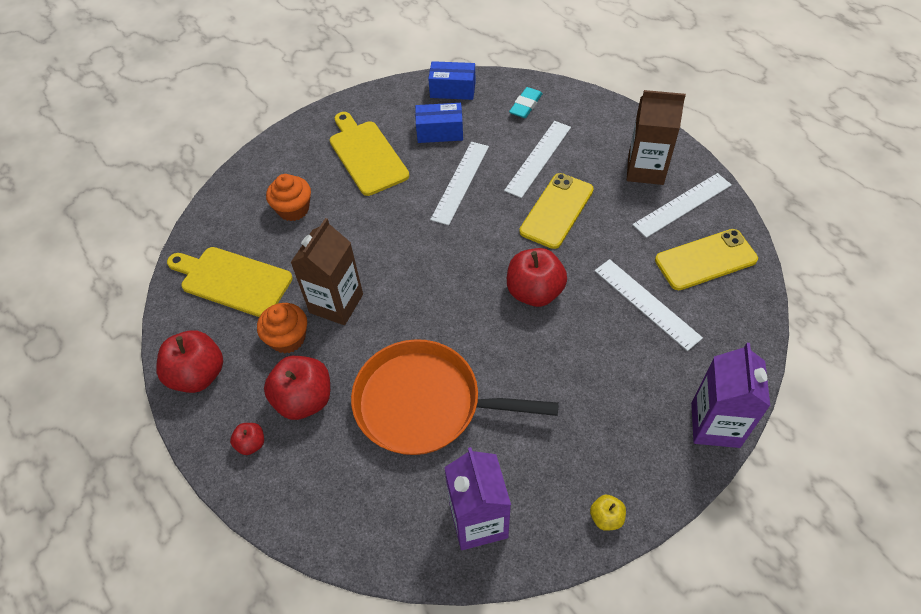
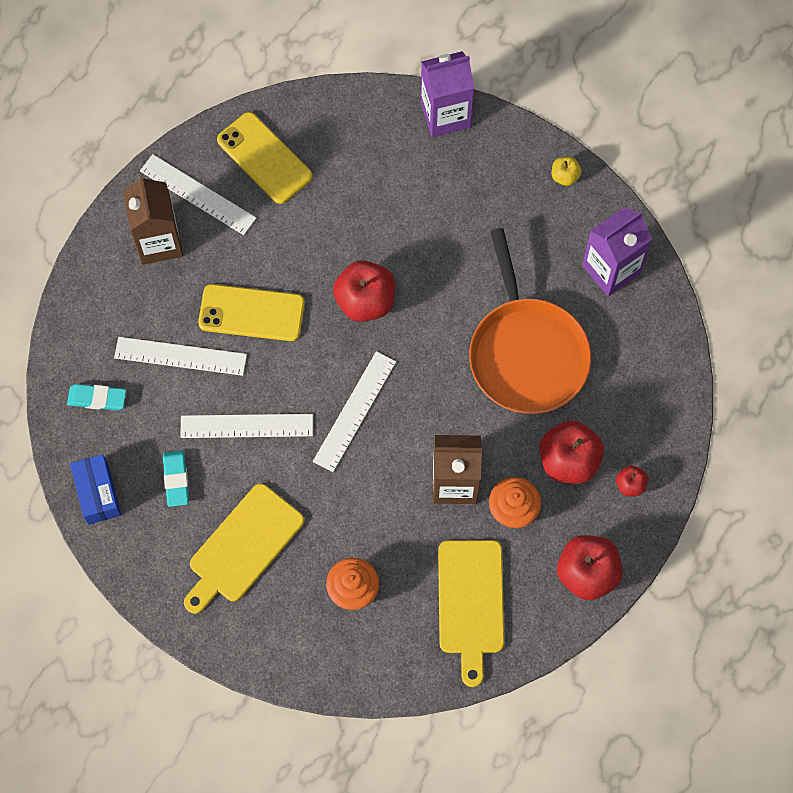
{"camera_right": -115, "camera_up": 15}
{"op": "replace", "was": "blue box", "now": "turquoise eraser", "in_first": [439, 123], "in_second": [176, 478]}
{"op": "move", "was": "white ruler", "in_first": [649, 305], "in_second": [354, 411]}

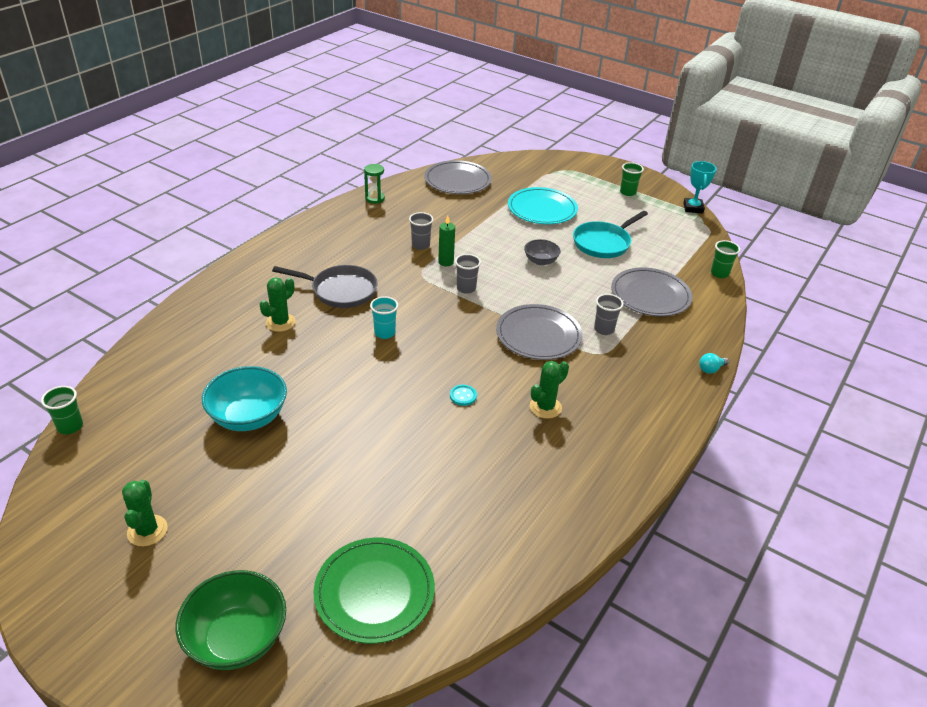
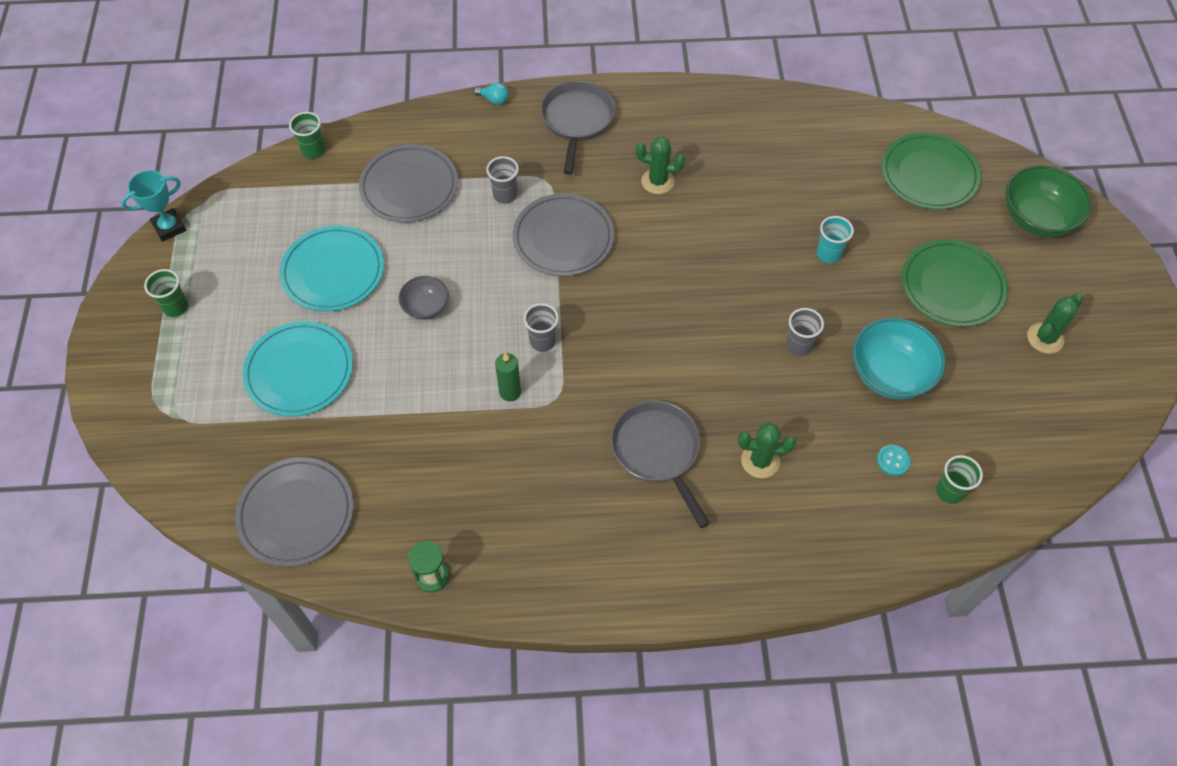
{"camera_right": -125, "camera_up": 20}
{"op": "replace", "was": "turquoise pan", "now": "turquoise plate", "in_first": [610, 234], "in_second": [331, 269]}
{"op": "insert", "now": "grey pan", "in_second": [577, 128]}
{"op": "move", "was": "grey cup", "in_first": [421, 231], "in_second": [805, 332]}
{"op": "move", "was": "turquoise cup", "in_first": [384, 317], "in_second": [835, 240]}
{"op": "move", "was": "turquoise button", "in_first": [463, 395], "in_second": [894, 460]}
{"op": "insert", "now": "green plate", "in_second": [955, 283]}
{"op": "move", "was": "green cup", "in_first": [62, 410], "in_second": [959, 479]}

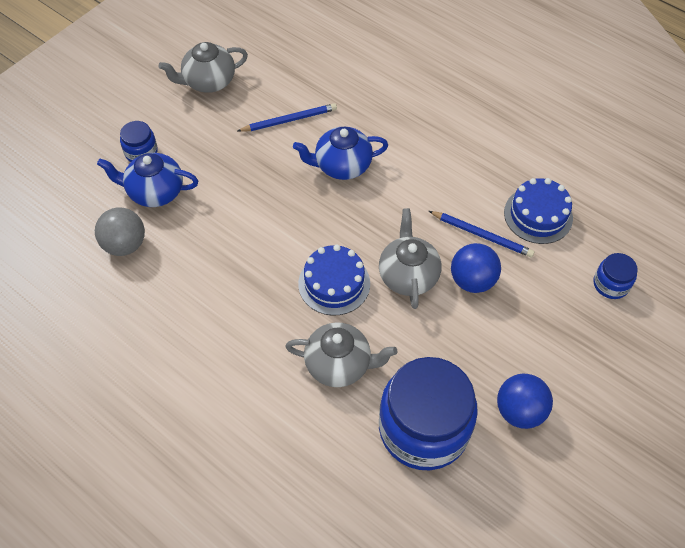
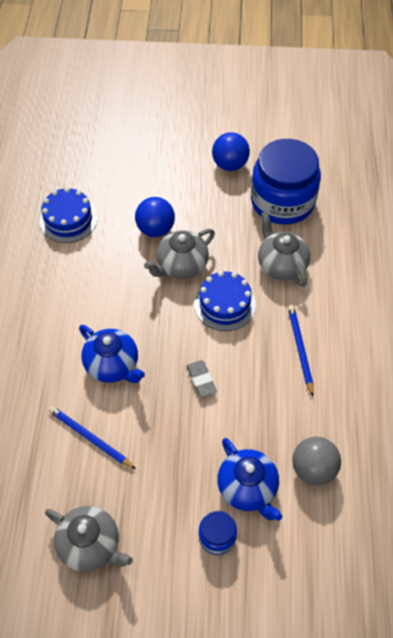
{"camera_right": -125, "camera_up": 0}
{"op": "insert", "now": "grey eraser", "in_second": [202, 378]}
{"op": "move", "was": "blue pencil", "in_first": [482, 234], "in_second": [300, 351]}
{"op": "delete", "was": "blue jar", "in_first": [615, 276]}

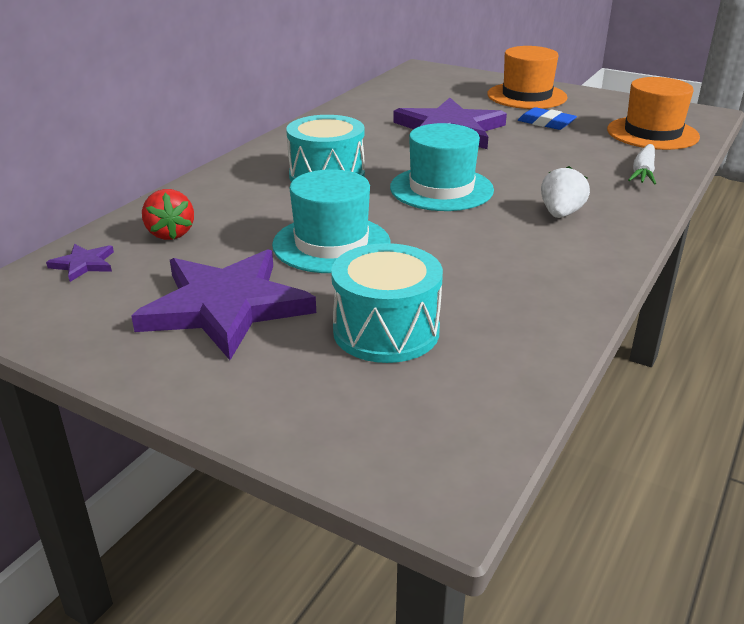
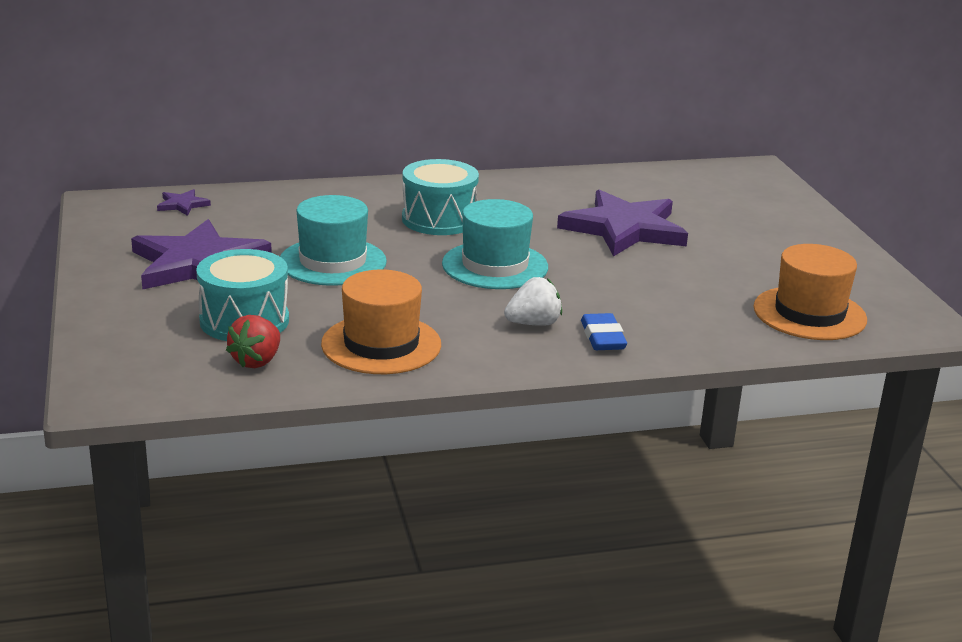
{"camera_right": 45, "camera_up": -5}
{"op": "move", "was": "red strawberry", "in_first": [168, 214], "in_second": [253, 341]}
{"op": "move", "was": "orange hat", "in_first": [527, 77], "in_second": [381, 322]}
{"op": "move", "was": "blue eraser", "in_first": [547, 118], "in_second": [604, 331]}
{"op": "delete", "was": "white carrot", "in_first": [642, 164]}

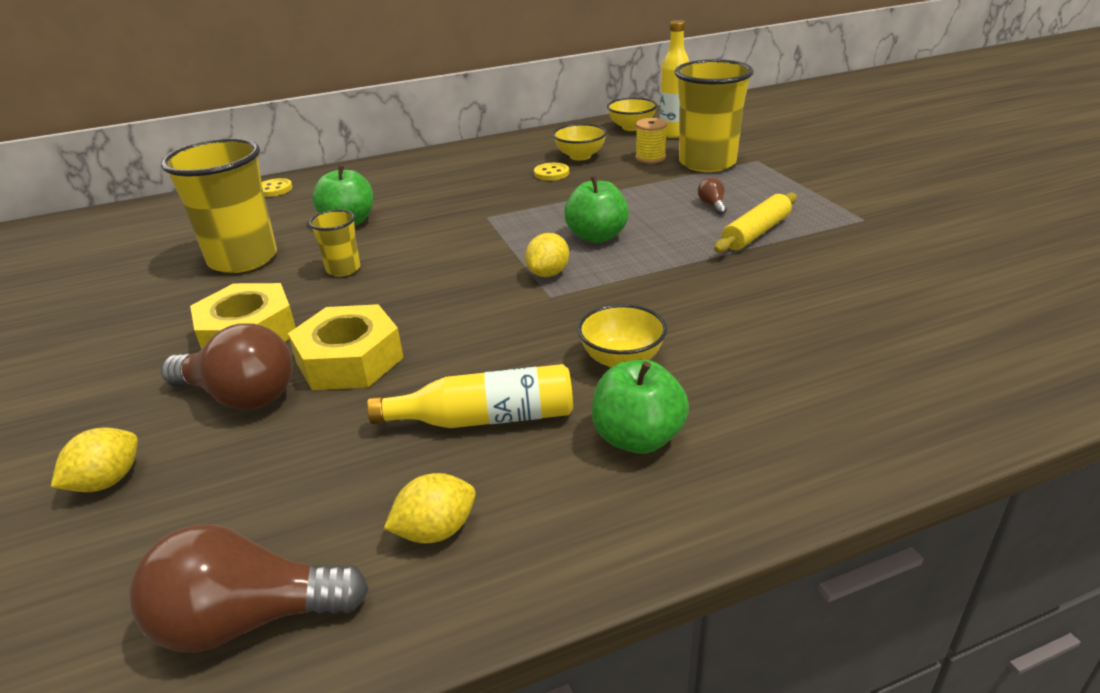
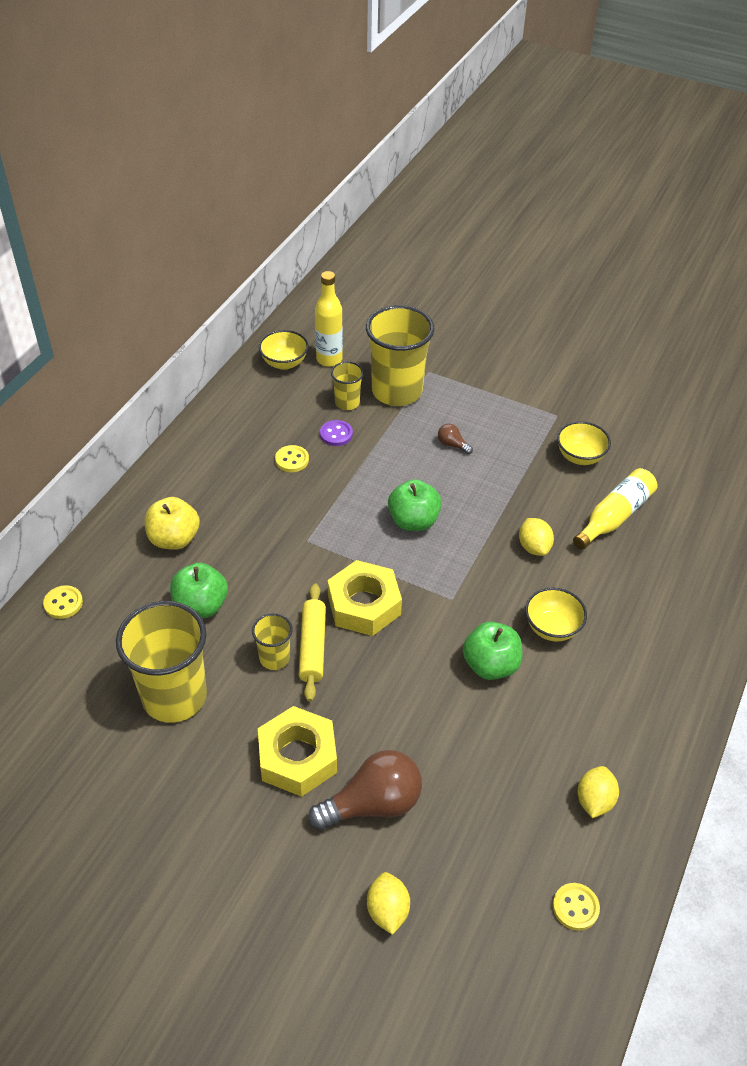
{"camera_right": -45, "camera_up": 15}
{"op": "insert", "now": "yellow apple", "in_second": [172, 523]}
{"op": "move", "was": "yellow rolling pin", "in_first": [755, 223], "in_second": [312, 643]}
{"op": "insert", "now": "purple button", "in_second": [336, 433]}
{"op": "move", "was": "yellow nut", "in_first": [346, 347], "in_second": [365, 598]}
{"op": "replace", "was": "yellow spool", "now": "yellow cup", "in_first": [651, 140], "in_second": [347, 386]}
{"op": "move", "was": "green apple", "in_first": [640, 406], "in_second": [492, 650]}
{"op": "move", "was": "yellow lemon", "in_first": [547, 255], "in_second": [536, 537]}
{"op": "replace", "was": "brown light bulb", "now": "yellow button", "in_first": [249, 588], "in_second": [576, 907]}
{"op": "move", "was": "yellow bowl", "in_first": [580, 142], "in_second": [584, 443]}
{"op": "move", "was": "yellow bottle", "in_first": [470, 396], "in_second": [615, 509]}

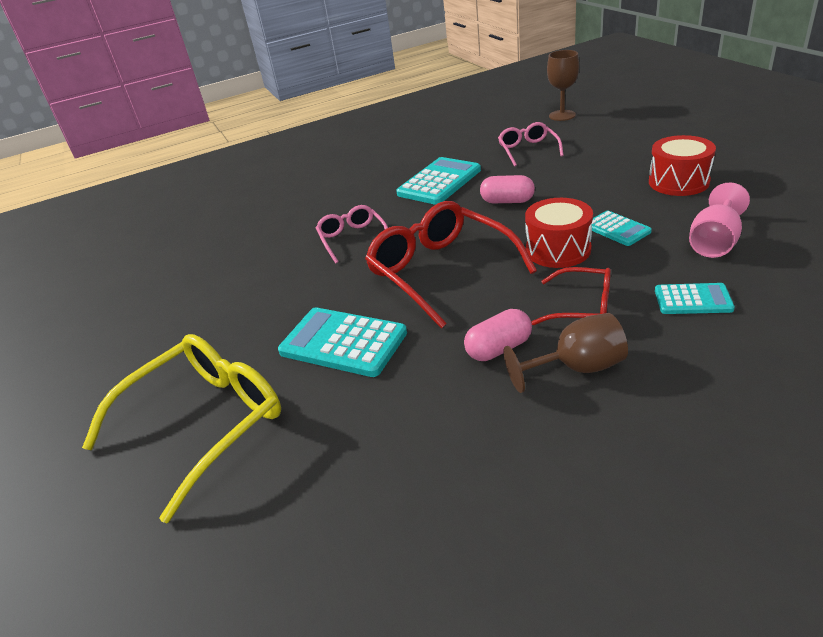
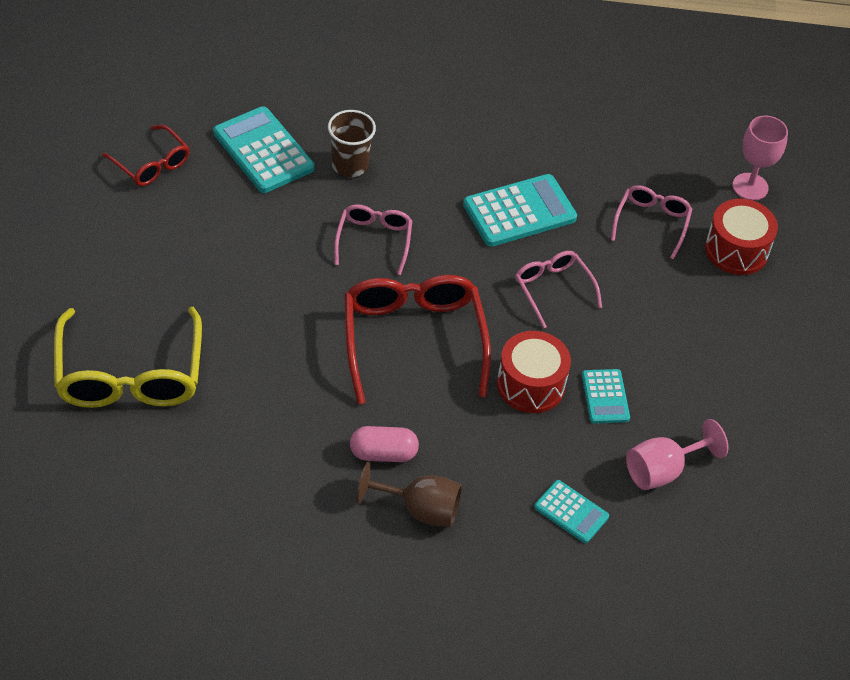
{"camera_right": 20, "camera_up": 15}
{"op": "rotate", "was": "yellow glasses", "in_first": [181, 429], "in_second": [128, 357], "clockwise": 105}
{"op": "move", "was": "red glasses", "in_first": [571, 296], "in_second": [145, 155]}
{"op": "move", "was": "turquoise calculator", "in_first": [342, 342], "in_second": [263, 149]}
{"op": "insert", "now": "brown cup", "in_second": [352, 143]}
{"op": "replace", "was": "pink capsule", "now": "pink glasses", "in_first": [507, 189], "in_second": [558, 290]}
{"op": "move", "was": "red drum", "in_first": [682, 165], "in_second": [741, 237]}
{"op": "recolor", "was": "brown goblet", "now": "pink goblet", "in_first": [563, 85], "in_second": [760, 158]}

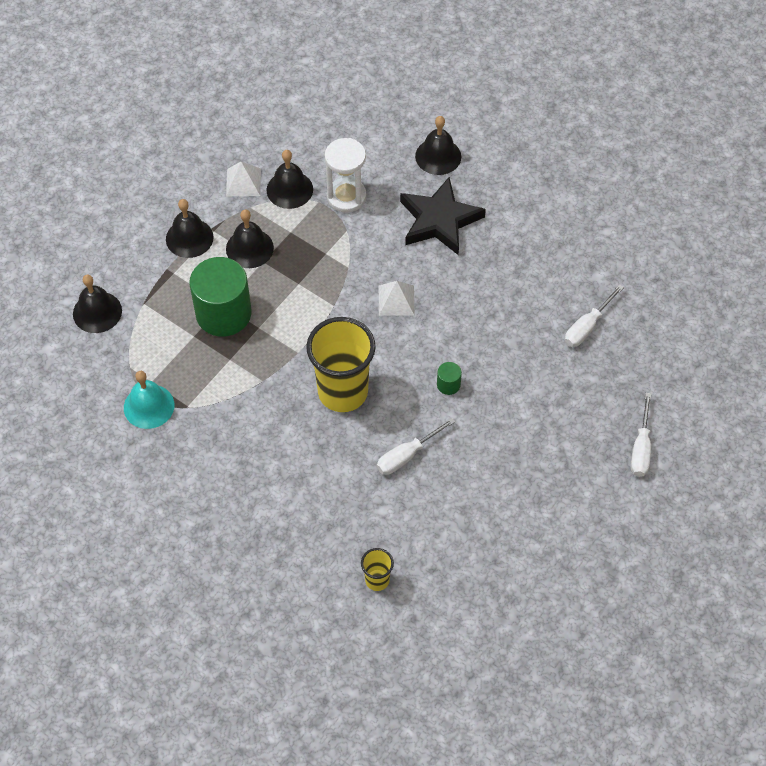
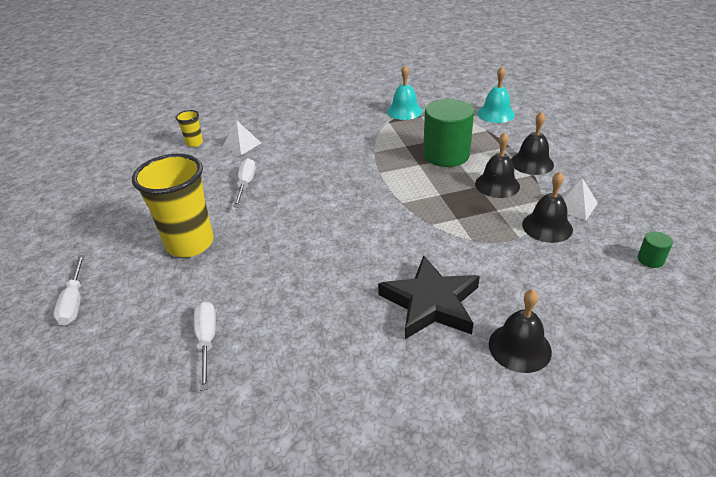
{"camera_right": 130, "camera_up": -20}
{"op": "rotate", "was": "white screwdriver", "in_first": [641, 435], "in_second": [68, 290], "clockwise": -150}
{"op": "move", "was": "yellow cup", "in_first": [341, 364], "in_second": [173, 205]}
{"op": "move", "was": "white pyramid", "in_first": [396, 298], "in_second": [241, 137]}
{"op": "recolor", "was": "black bell", "now": "turquoise bell", "in_first": [97, 304], "in_second": [496, 95]}
{"op": "move", "was": "green cylinder", "in_first": [449, 378], "in_second": [655, 249]}
{"op": "delete", "was": "white hourglass", "in_first": [346, 175]}

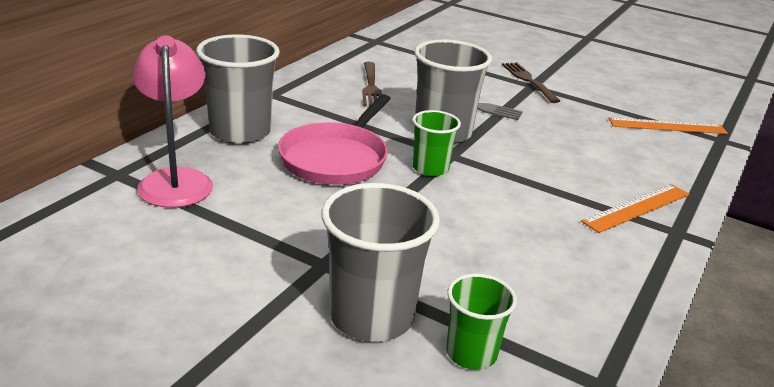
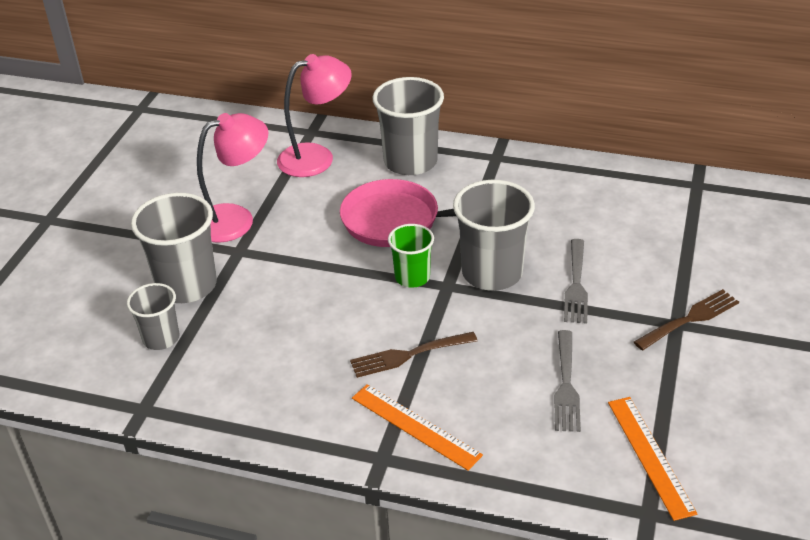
{"camera_right": 80, "camera_up": 10}
{"op": "recolor", "was": "green cup", "now": "grey cup", "in_first": [481, 322], "in_second": [153, 316]}
{"op": "insert", "now": "pink lamp", "in_second": [232, 178]}
{"op": "move", "was": "brown fork", "in_first": [372, 84], "in_second": [414, 355]}
{"op": "insert", "now": "grey fork", "in_second": [567, 381]}

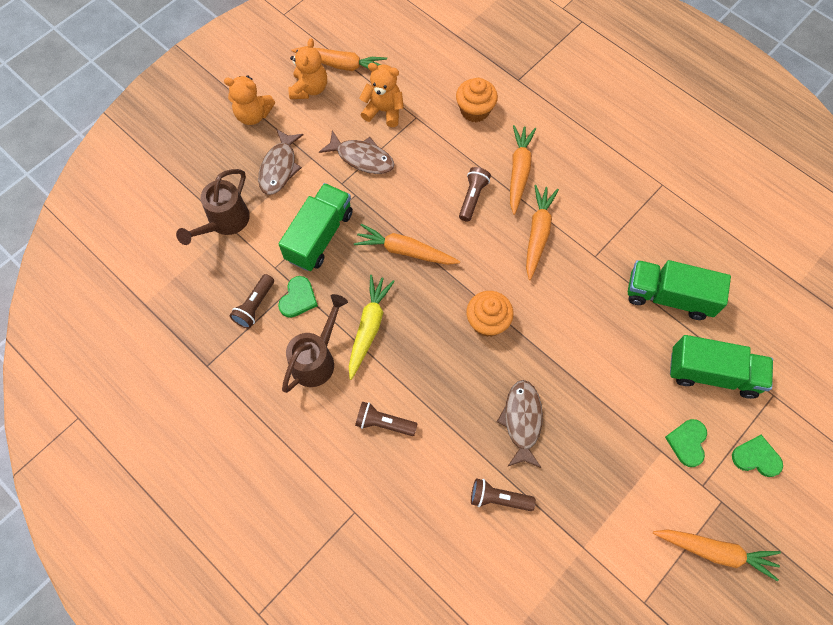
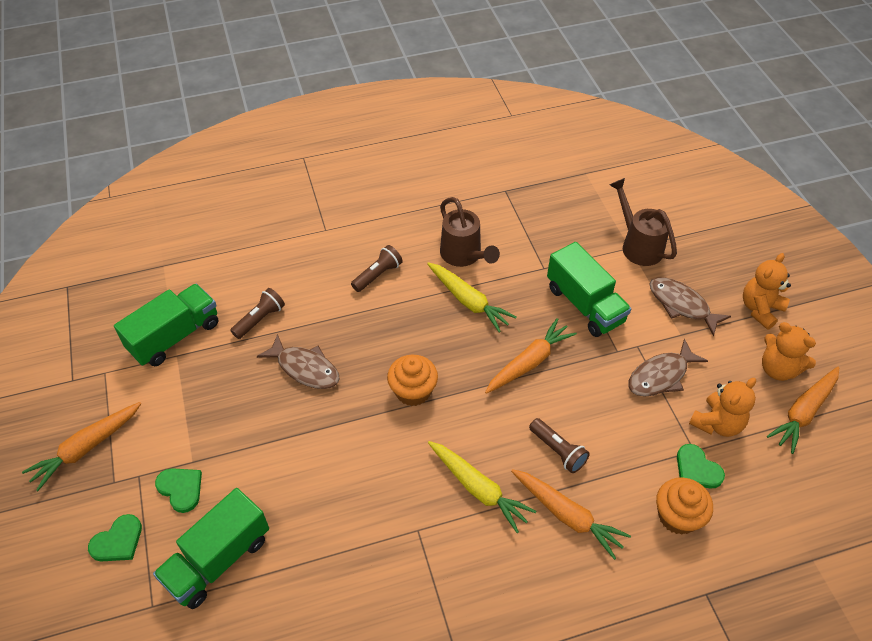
{"camera_right": 120, "camera_up": -15}
{"op": "move", "was": "green truck", "in_first": [679, 290], "in_second": [166, 325]}
{"op": "recolor", "was": "orange carrot", "now": "yellow carrot", "in_first": [542, 232], "in_second": [482, 487]}
{"op": "move", "was": "green heart", "in_first": [298, 297], "in_second": [701, 466]}
{"op": "delete", "was": "brown flashlight", "in_first": [252, 301]}

